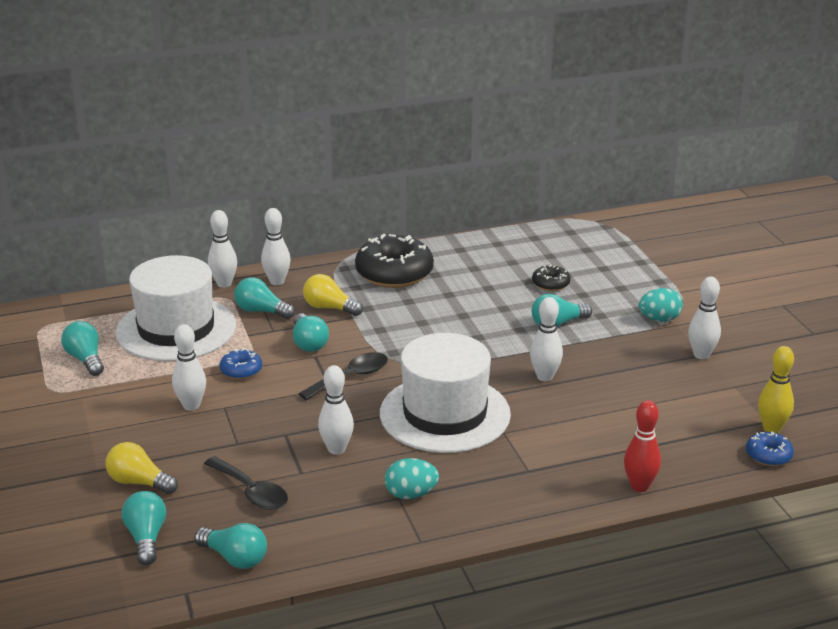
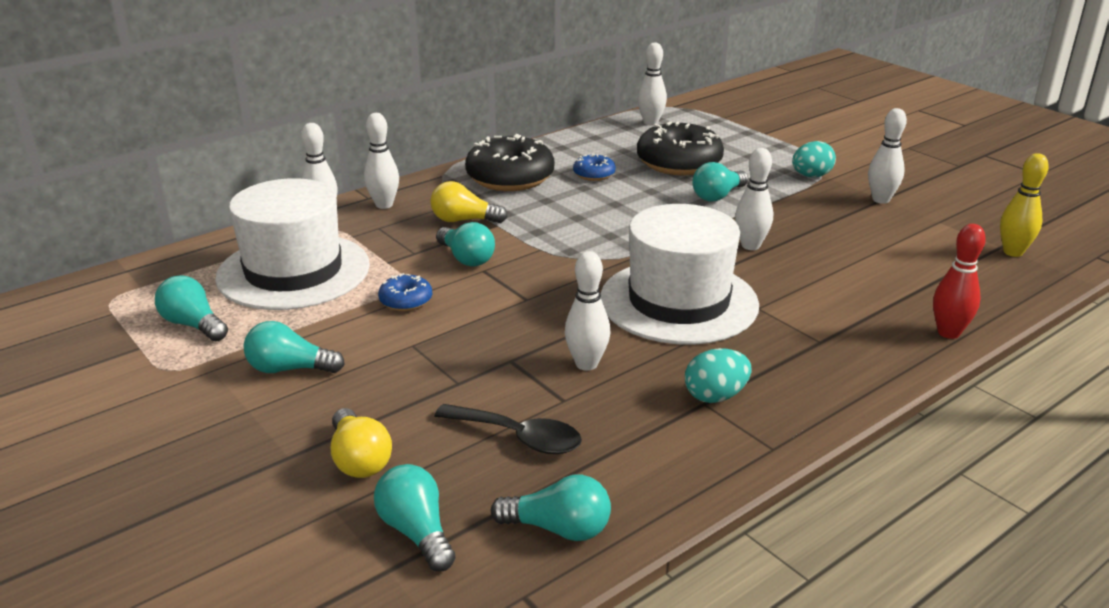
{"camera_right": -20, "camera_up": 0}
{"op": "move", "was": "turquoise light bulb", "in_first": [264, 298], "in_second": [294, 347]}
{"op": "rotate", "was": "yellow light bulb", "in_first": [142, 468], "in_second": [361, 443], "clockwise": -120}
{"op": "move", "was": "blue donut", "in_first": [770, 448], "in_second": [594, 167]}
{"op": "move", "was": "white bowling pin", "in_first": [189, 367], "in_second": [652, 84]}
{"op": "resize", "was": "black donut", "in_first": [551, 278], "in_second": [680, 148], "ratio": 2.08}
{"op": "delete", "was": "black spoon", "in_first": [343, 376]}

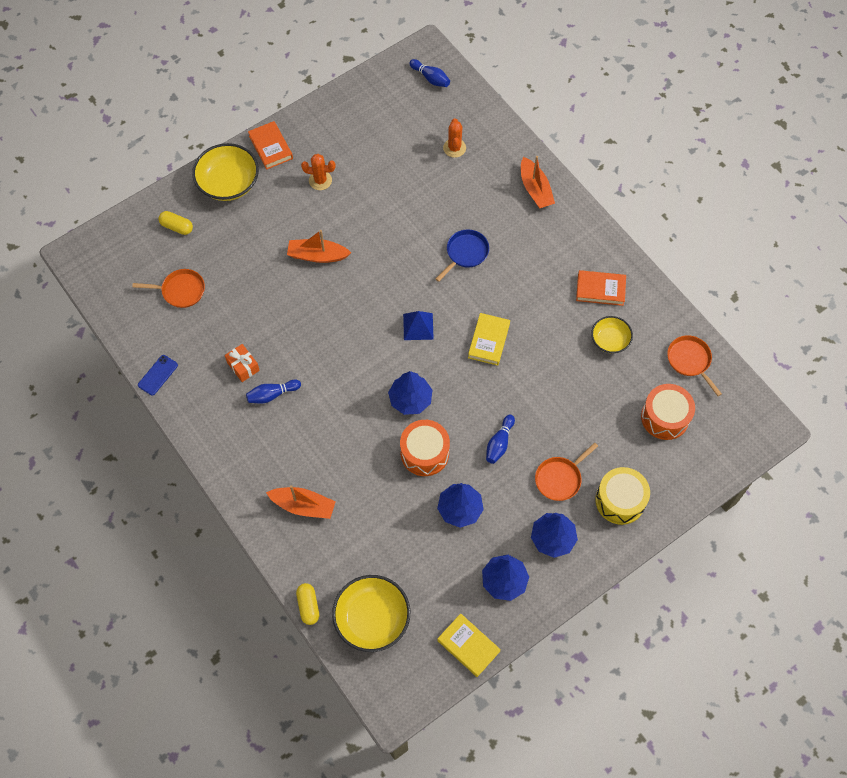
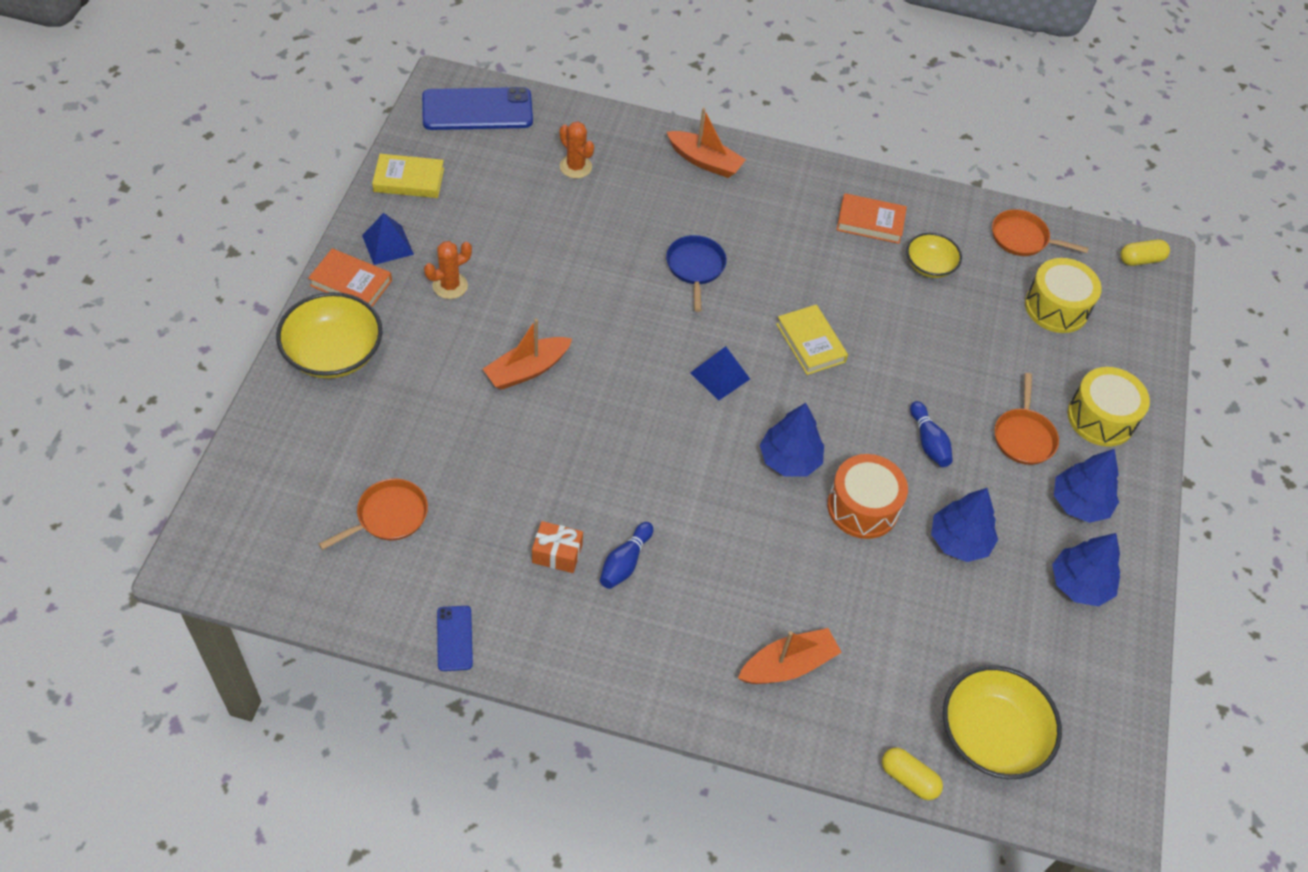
{"camera_right": -45, "camera_up": -10}
{"op": "insert", "now": "blue pyramid", "in_second": [388, 239]}
{"op": "move", "was": "yellow book", "in_first": [469, 645], "in_second": [408, 176]}
{"op": "replace", "was": "blue bowling pin", "now": "blue phone", "in_first": [429, 73], "in_second": [477, 108]}
{"op": "rotate", "was": "orange book", "in_first": [601, 288], "in_second": [872, 218], "clockwise": 45}
{"op": "recolor", "was": "orange drum", "now": "yellow drum", "in_first": [668, 412], "in_second": [1063, 295]}
{"op": "move", "was": "yellow capsule", "in_first": [175, 223], "in_second": [1145, 252]}

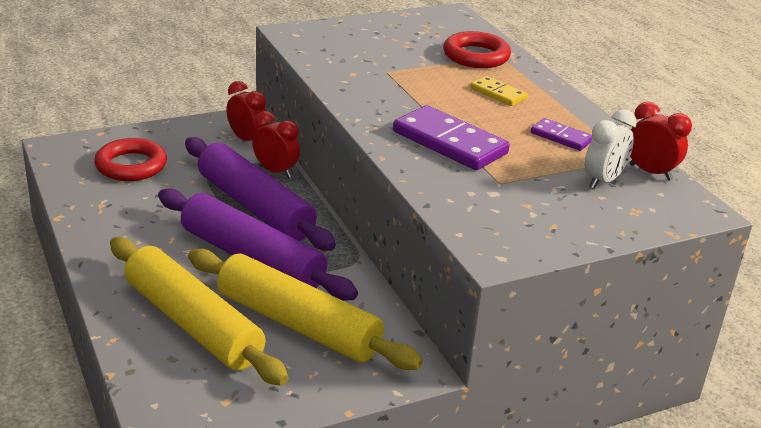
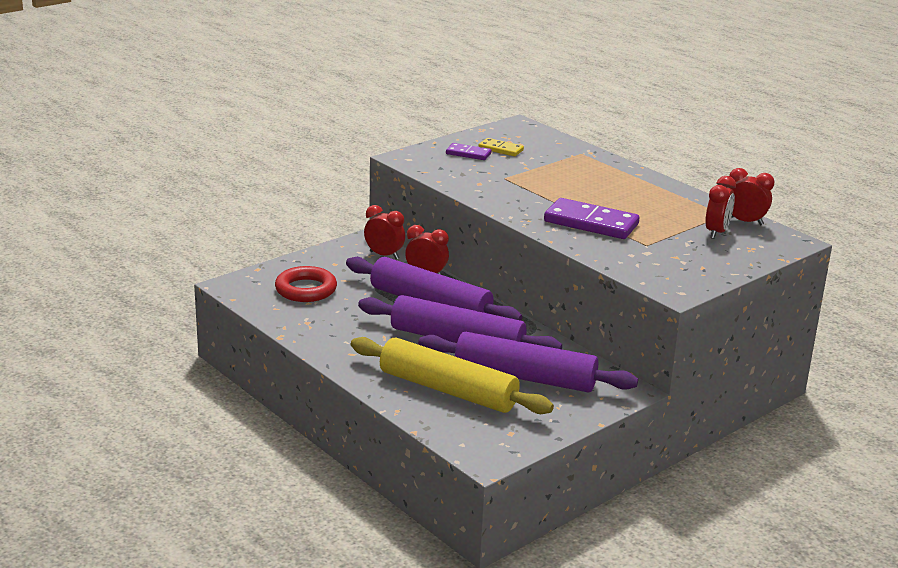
{"camera_right": -15, "camera_up": -5}
{"op": "recolor", "was": "yellow rolling pin", "now": "purple rolling pin", "in_first": [305, 309], "in_second": [528, 362]}
{"op": "move", "was": "purple domino", "in_first": [562, 134], "in_second": [468, 151]}
{"op": "move", "was": "yellow domino", "in_first": [499, 91], "in_second": [501, 147]}
{"op": "recolor", "was": "white clock", "now": "red clock", "in_first": [611, 149], "in_second": [720, 207]}
{"op": "delete", "was": "red ring", "in_first": [477, 49]}

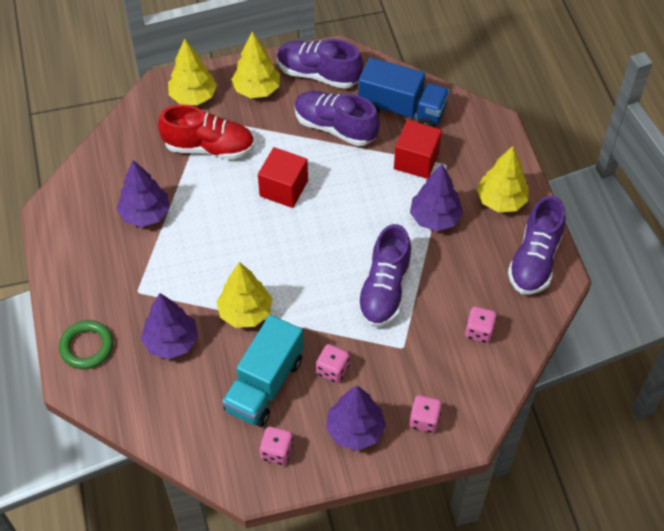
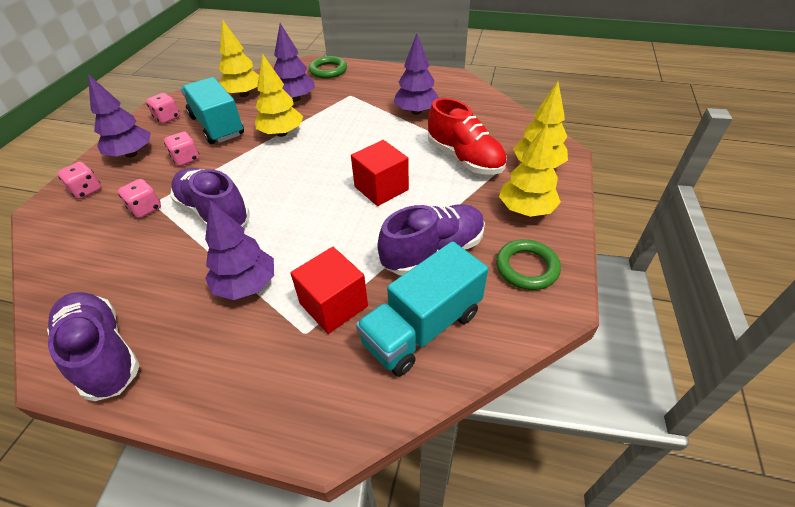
{"camera_right": 120, "camera_up": -10}
{"op": "move", "was": "pink dice", "in_first": [481, 325], "in_second": [139, 198]}
{"op": "move", "was": "yellow tree", "in_first": [503, 179], "in_second": [239, 58]}
{"op": "recolor", "was": "blue truck", "now": "turquoise truck", "in_first": [404, 92], "in_second": [422, 308]}
{"op": "rotate", "was": "red shoe", "in_first": [206, 132], "in_second": [467, 136], "clockwise": -75}
{"op": "replace", "was": "purple shoe", "now": "green ring", "in_first": [320, 64], "in_second": [528, 264]}

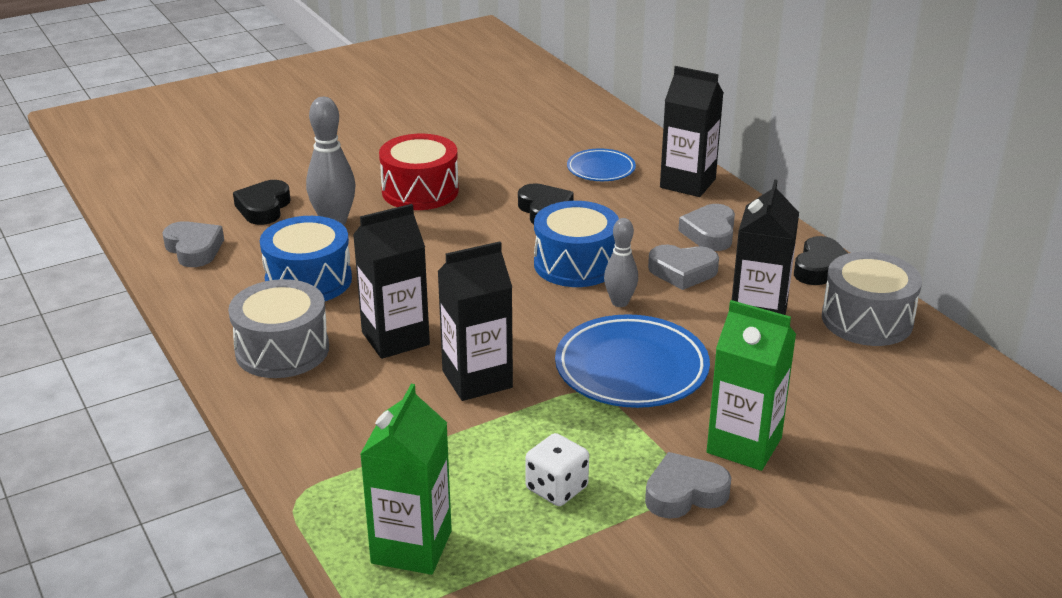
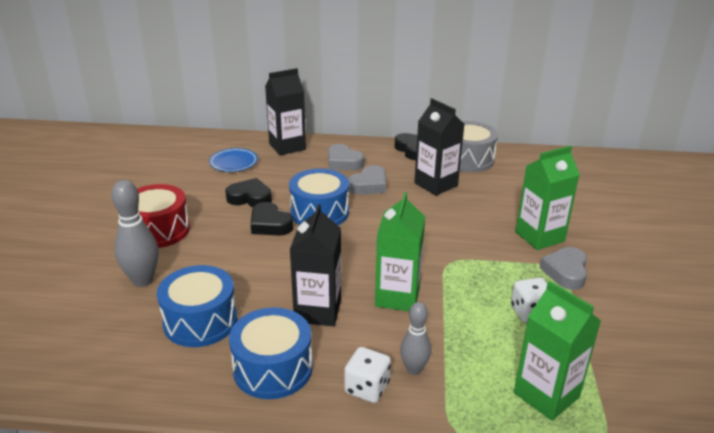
{"camera_right": -55, "camera_up": 0}
{"op": "recolor", "was": "grey drum", "now": "blue drum", "in_first": [278, 328], "in_second": [270, 353]}
{"op": "move", "was": "black heart", "in_first": [262, 202], "in_second": [272, 218]}
{"op": "insert", "now": "white dice", "in_second": [367, 375]}
{"op": "recolor", "was": "black carton", "now": "green carton", "in_first": [475, 321], "in_second": [400, 251]}
{"op": "move", "was": "grey bowling pin", "in_first": [621, 262], "in_second": [415, 338]}
{"op": "delete", "was": "grey heart", "in_first": [193, 244]}
{"op": "delete", "was": "blue plate", "in_first": [632, 361]}

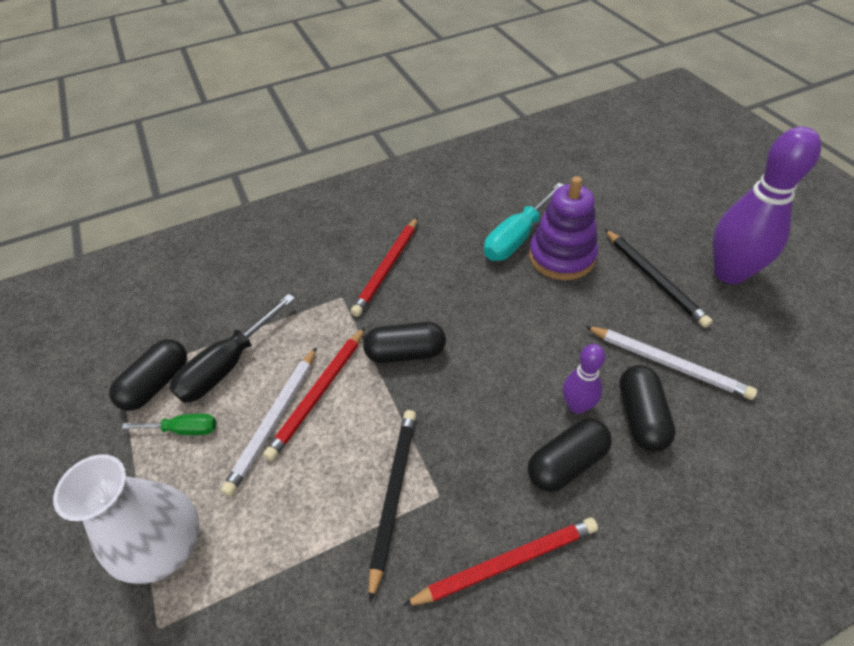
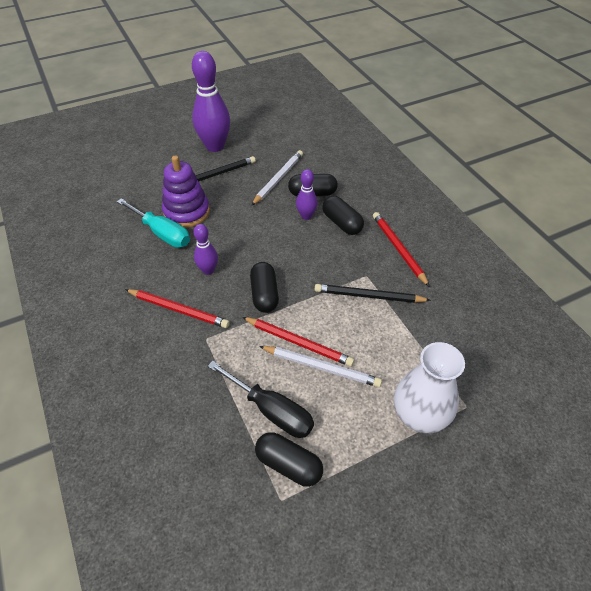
{"camera_right": -95, "camera_up": 0}
{"op": "insert", "now": "purple bowling pin", "in_second": [205, 249]}
{"op": "delete", "was": "green screwdriver", "in_first": [169, 424]}

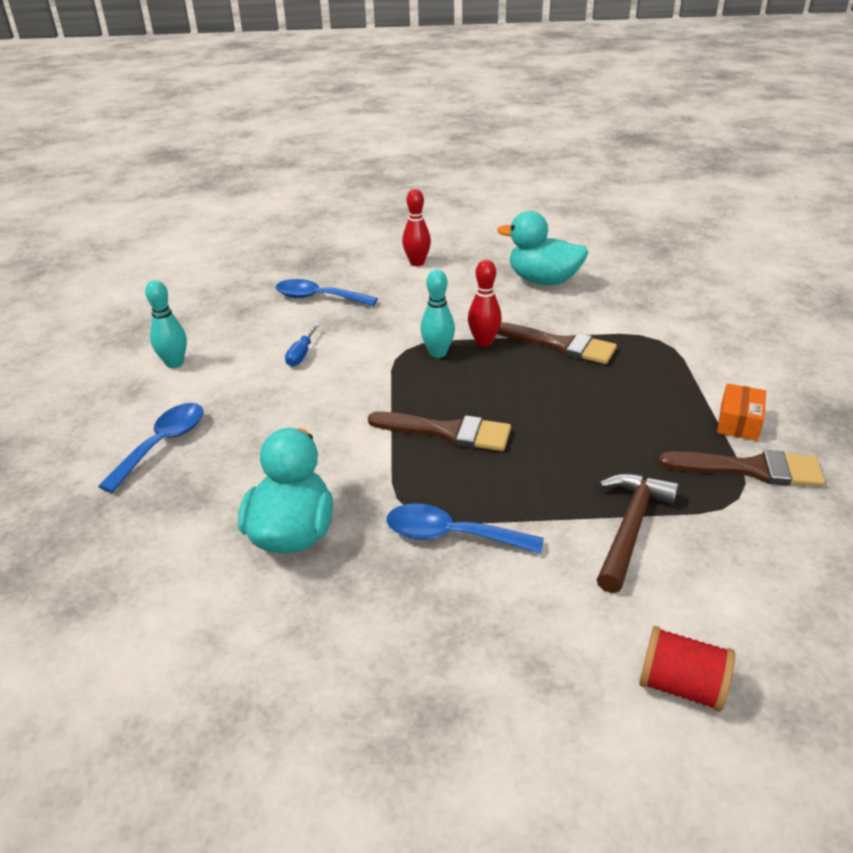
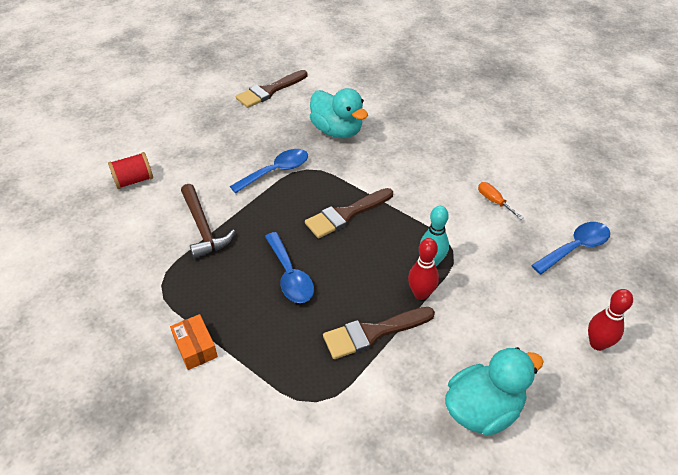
{"camera_right": 130, "camera_up": 10}
{"op": "move", "was": "brown brush", "in_first": [742, 468], "in_second": [271, 89]}
{"op": "move", "was": "blue spoon", "in_first": [150, 448], "in_second": [289, 267]}
{"op": "recolor", "was": "blue screwdriver", "now": "orange screwdriver", "in_first": [302, 345], "in_second": [500, 201]}
{"op": "delete", "was": "turquoise bowling pin", "in_first": [166, 324]}

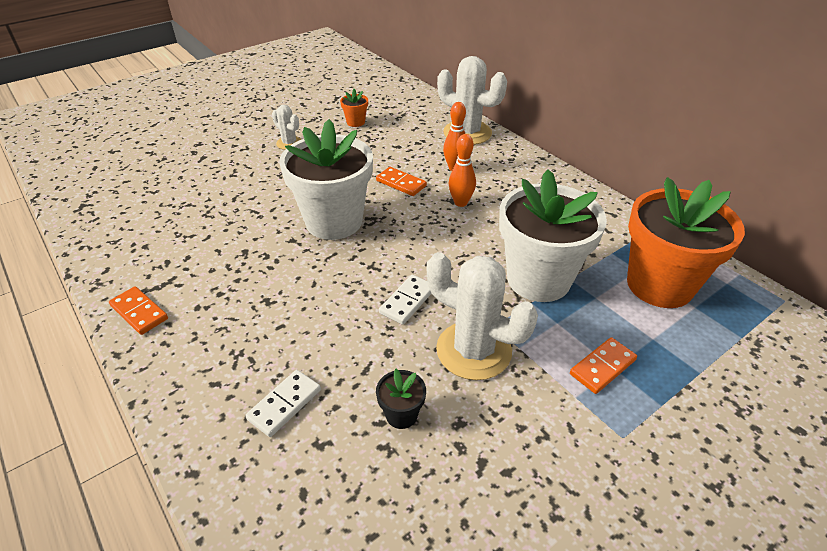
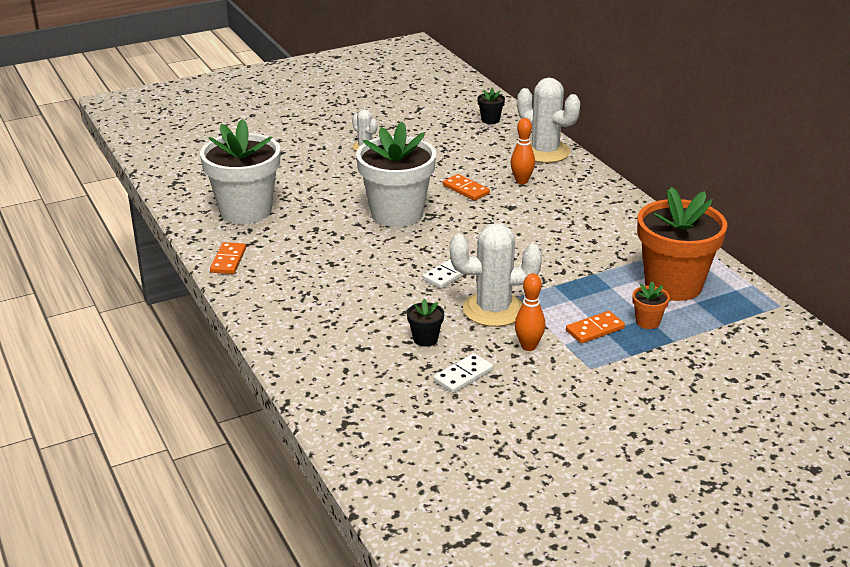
{"camera_right": 10, "camera_up": -10}
{"op": "move", "was": "white flower pot", "in_first": [553, 236], "in_second": [240, 171]}
{"op": "rotate", "was": "orange domino", "in_first": [138, 310], "in_second": [228, 258], "clockwise": 45}
{"op": "move", "was": "white domino", "in_first": [283, 403], "in_second": [463, 373]}
{"op": "rotate", "was": "white cactus", "in_first": [482, 316], "in_second": [496, 275], "clockwise": -45}
{"op": "insert", "now": "black flower pot", "in_second": [491, 105]}
{"op": "move", "was": "orange bowling pin", "in_first": [462, 170], "in_second": [530, 312]}
{"op": "move", "was": "orange flower pot", "in_first": [354, 108], "in_second": [651, 305]}

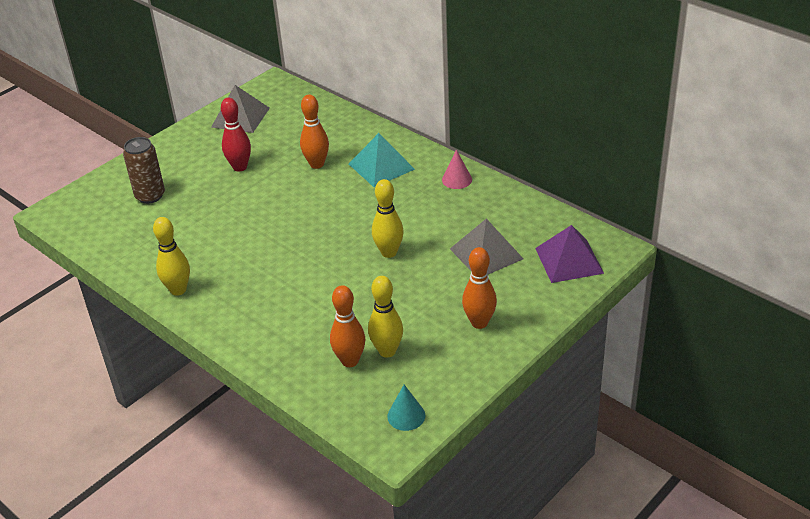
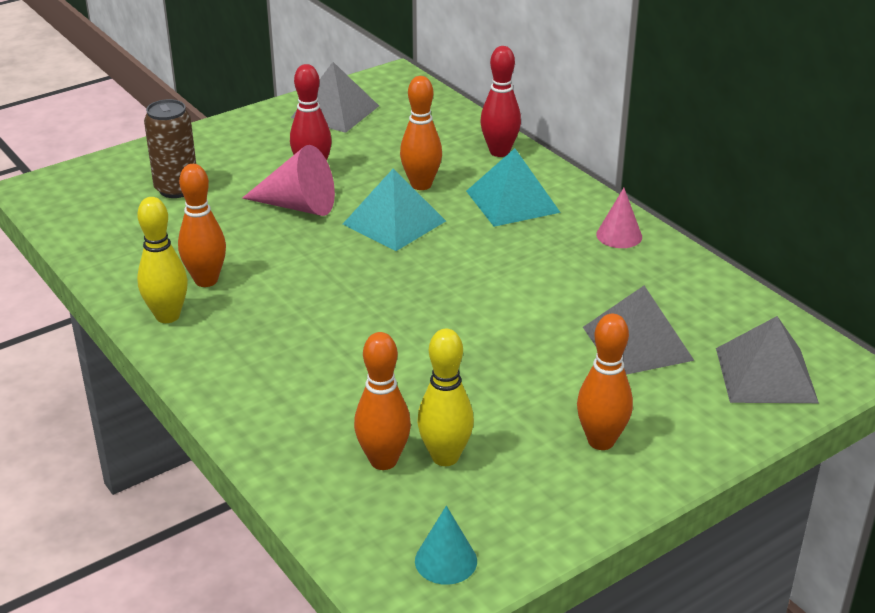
{"camera_right": 10, "camera_up": -5}
{"op": "insert", "now": "orange bowling pin", "in_second": [202, 225]}
{"op": "insert", "now": "pink cone", "in_second": [288, 180]}
{"op": "insert", "now": "turquoise pyramid", "in_second": [394, 209]}
{"op": "insert", "now": "red bowling pin", "in_second": [500, 101]}
{"op": "recolor", "was": "purple pyramid", "now": "grey pyramid", "in_first": [569, 254], "in_second": [767, 359]}
{"op": "delete", "was": "yellow bowling pin", "in_first": [388, 218]}

